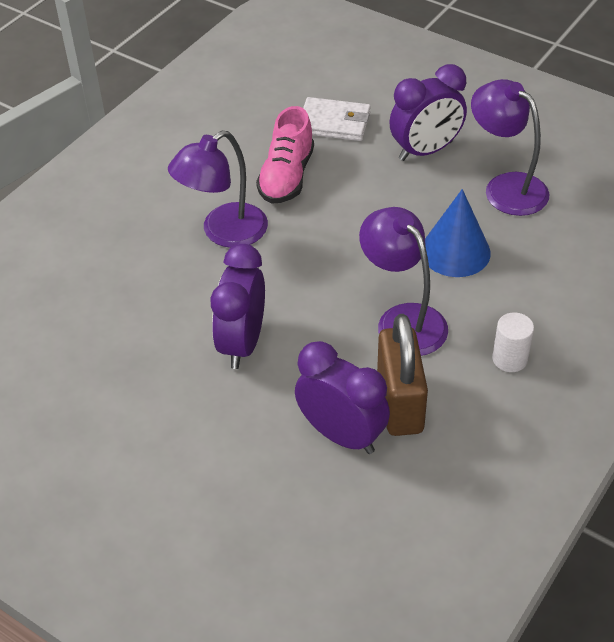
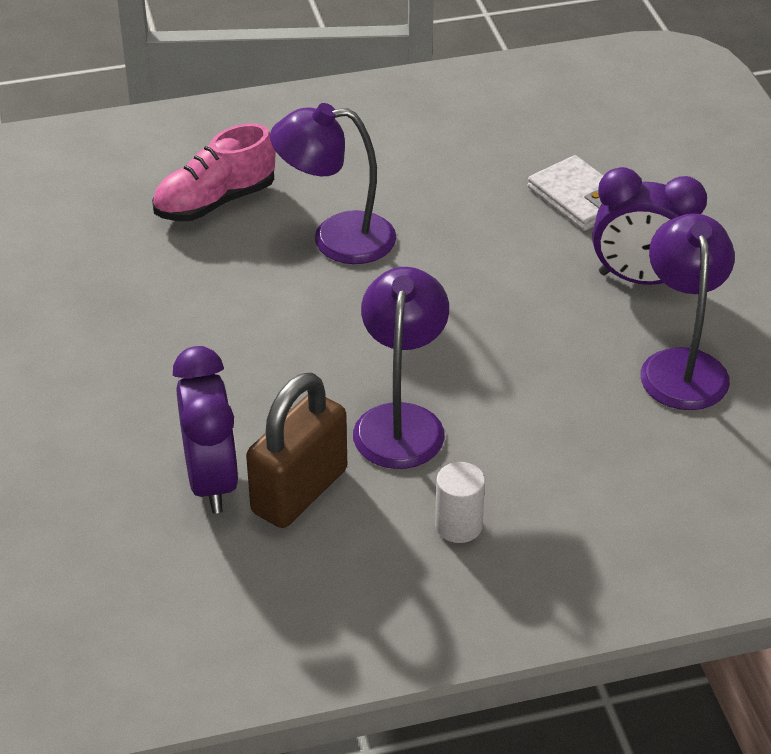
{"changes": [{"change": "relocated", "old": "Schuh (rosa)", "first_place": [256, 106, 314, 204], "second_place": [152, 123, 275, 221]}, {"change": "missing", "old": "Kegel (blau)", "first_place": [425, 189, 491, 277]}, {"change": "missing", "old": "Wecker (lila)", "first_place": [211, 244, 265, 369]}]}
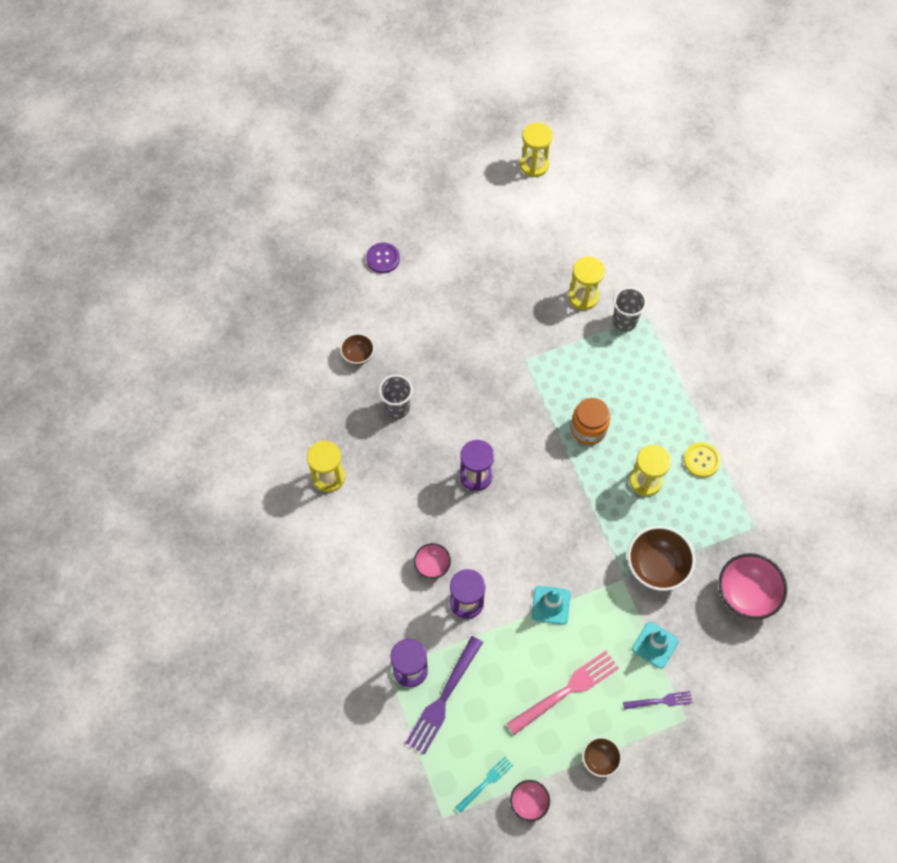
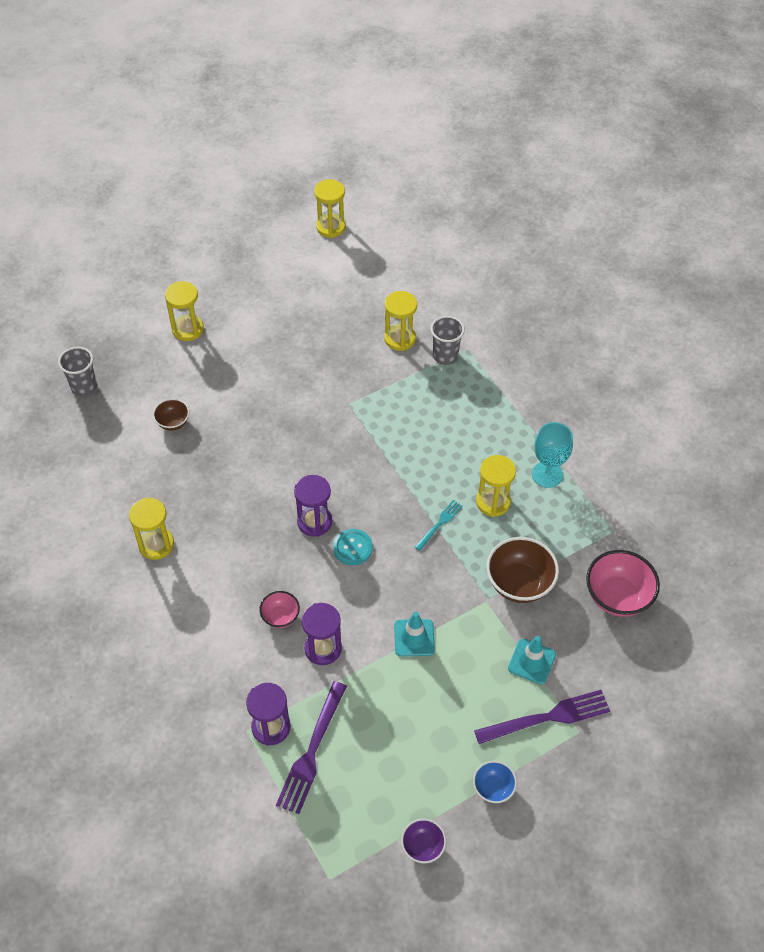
{"changes": [{"change": "exchanged", "old": "Knopf (lila)", "new": "Sanduhr (gelb)", "first_place": [366, 243, 400, 273], "second_place": [165, 281, 204, 341]}, {"change": "relocated", "old": "Becher (grau)", "first_place": [379, 375, 413, 419], "second_place": [58, 347, 97, 396]}, {"change": "missing", "old": "Einmachglas (orange)", "first_place": [571, 398, 610, 445]}, {"change": "exchanged", "old": "Knopf (gelb)", "new": "Kelch (türkis)", "first_place": [684, 442, 721, 477], "second_place": [532, 422, 573, 488]}, {"change": "missing", "old": "Gabel (rosa)", "first_place": [506, 651, 619, 735]}, {"change": "size", "old": "Gabel (lila)", "first_place": [623, 691, 693, 710], "second_place": [474, 690, 610, 744], "factor": 1.83}, {"change": "colour", "old": "Schüssel (braun)", "new": "Schüssel (blau)", "first_place": [582, 737, 622, 777], "second_place": [473, 761, 517, 803]}, {"change": "relocated", "old": "Gabel (türkis)", "first_place": [455, 756, 513, 813], "second_place": [415, 500, 463, 551]}, {"change": "colour", "old": "Schüssel (rosa)", "new": "Schüssel (lila)", "first_place": [510, 780, 550, 821], "second_place": [401, 819, 446, 863]}, {"change": "appeared", "new": "Knopf (türkis)", "second_place": [333, 529, 373, 565]}]}
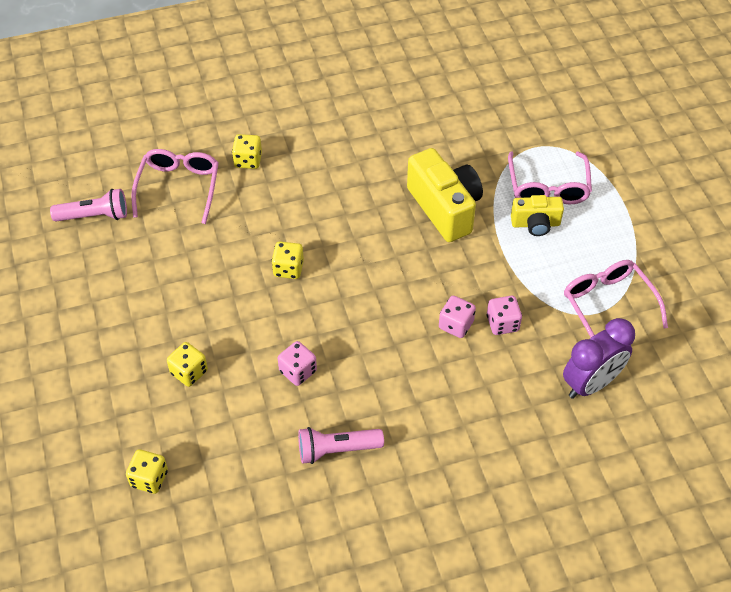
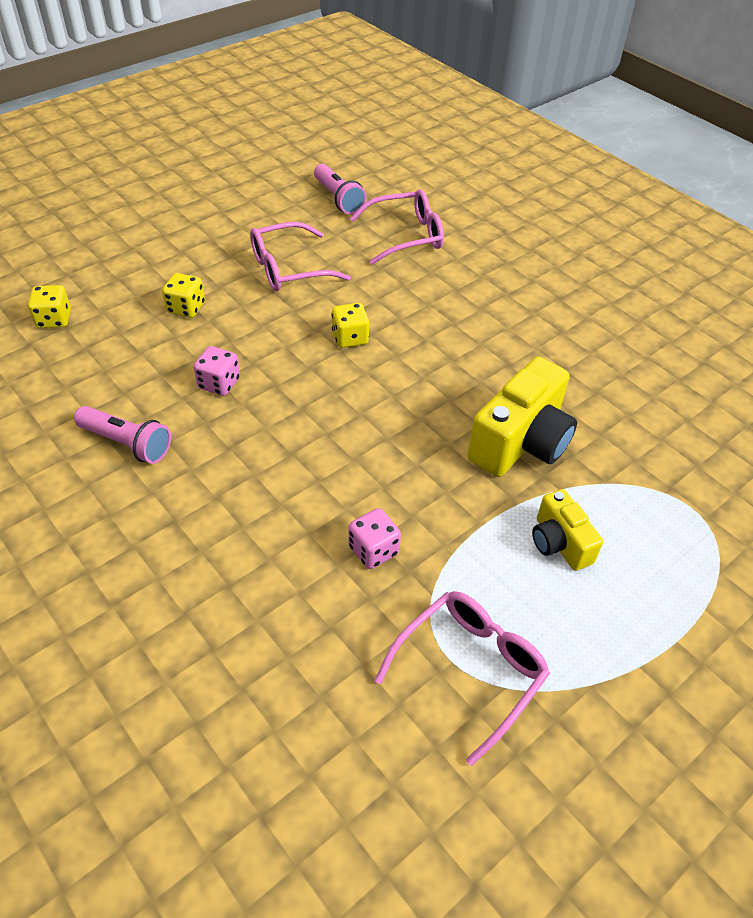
{"changes": [{"change": "missing", "old": "Spielwürfel (gelb)", "first_place": [232, 134, 262, 169]}, {"change": "relocated", "old": "Brille (rosa)", "first_place": [508, 152, 592, 204], "second_place": [250, 222, 351, 291]}, {"change": "missing", "old": "Spielwürfel (rosa)", "first_place": [439, 296, 476, 338]}, {"change": "missing", "old": "Wecker (lila)", "first_place": [563, 318, 635, 399]}, {"change": "spun", "old": "Taschenlampe (rosa)", "first_place": [298, 427, 384, 464], "second_place": [74, 406, 171, 464], "degrees": 150}]}
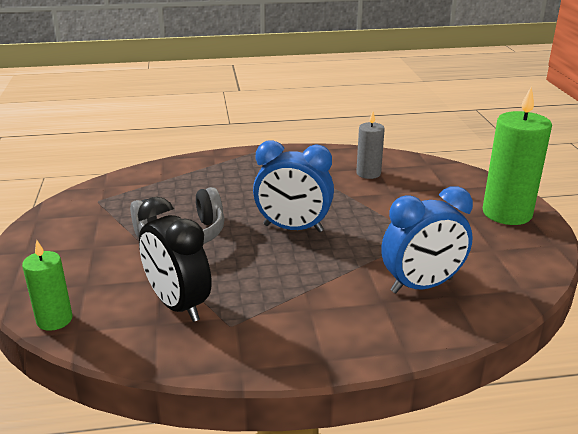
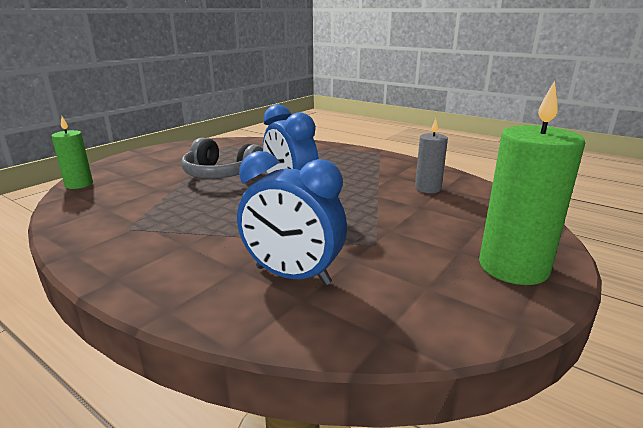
{"changes": [{"change": "missing", "old": "Wecker (schwarz)", "first_place": [138, 197, 212, 322]}]}
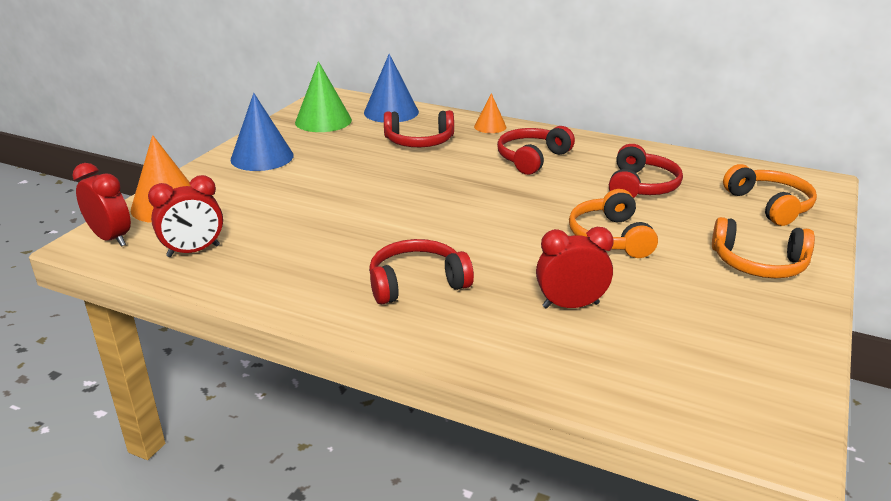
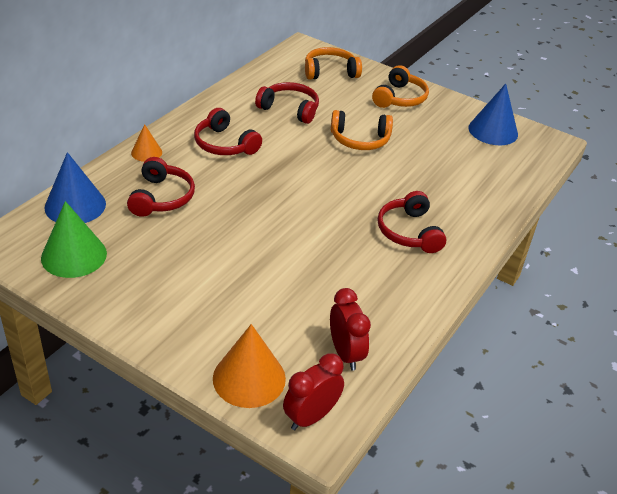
{"changes": [{"change": "relocated", "old": "Kegel (blau)", "first_place": [231, 93, 294, 171], "second_place": [468, 84, 518, 145]}, {"change": "missing", "old": "Wecker (rot)", "first_place": [536, 227, 614, 309]}]}
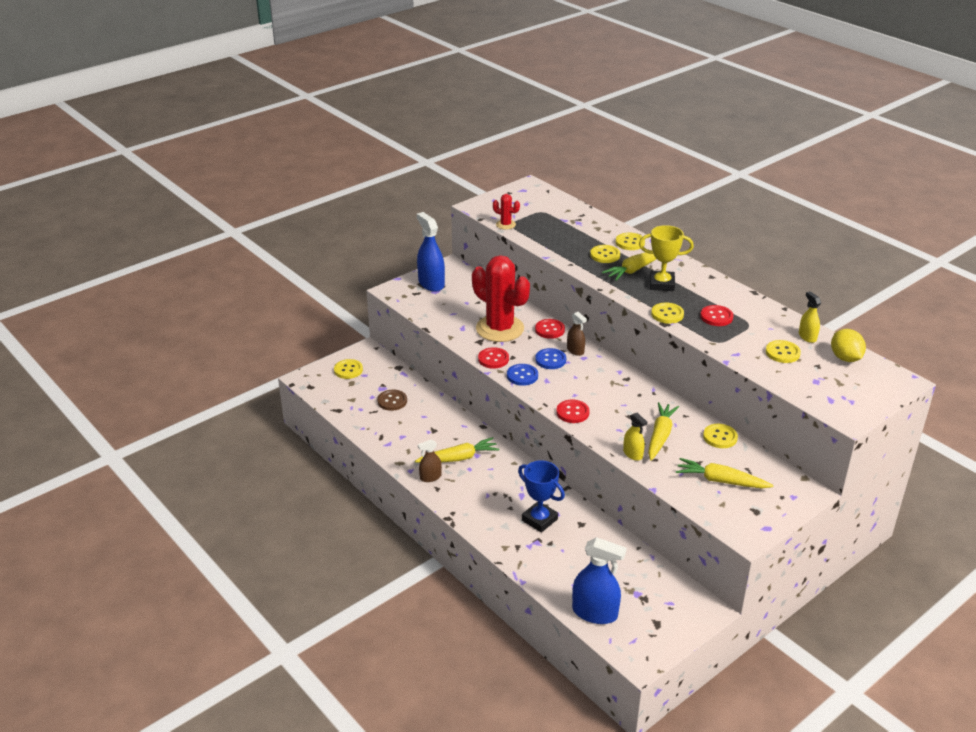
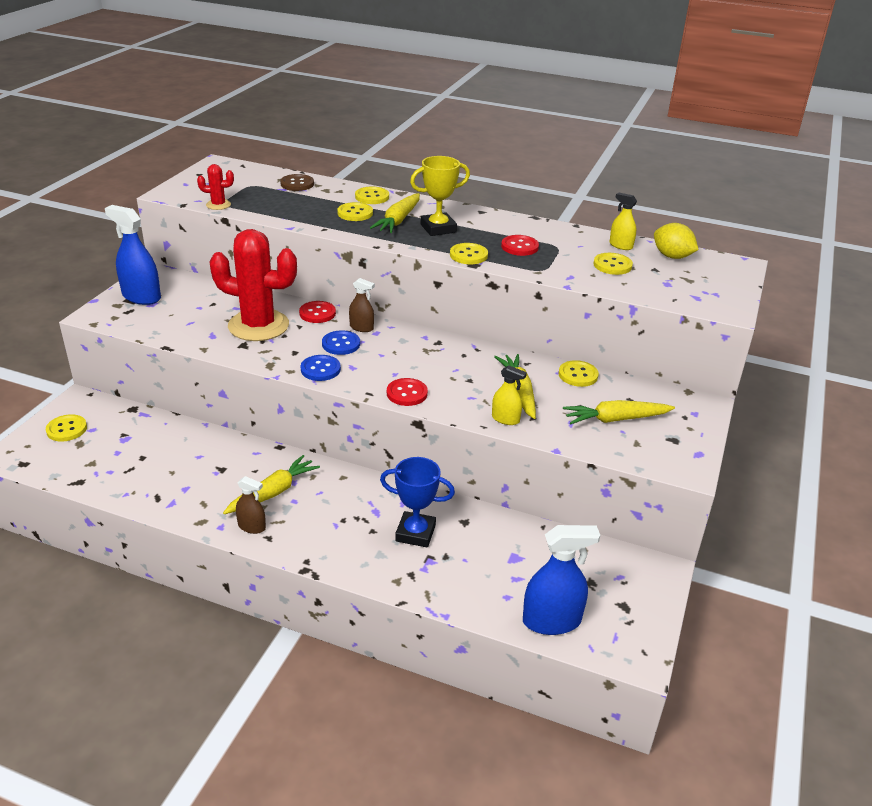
{"changes": [{"change": "missing", "old": "Knopf (rot)", "first_place": [478, 347, 509, 369]}, {"change": "relocated", "old": "Knopf (braun)", "first_place": [377, 390, 407, 411], "second_place": [280, 174, 314, 191]}, {"change": "spun", "old": "Sprühflasche (braun)", "first_place": [418, 440, 442, 482], "second_place": [236, 476, 266, 534], "degrees": -105}]}
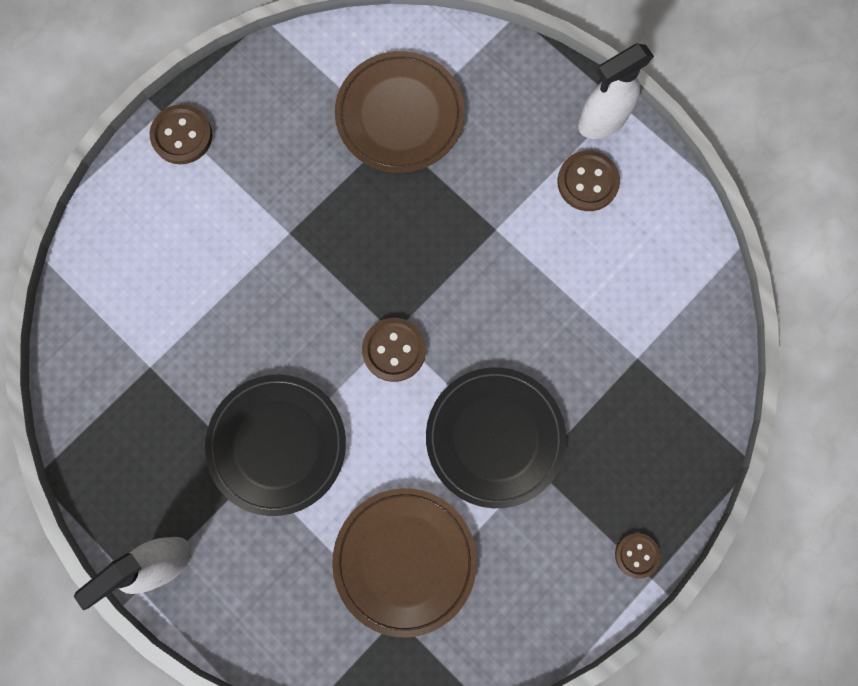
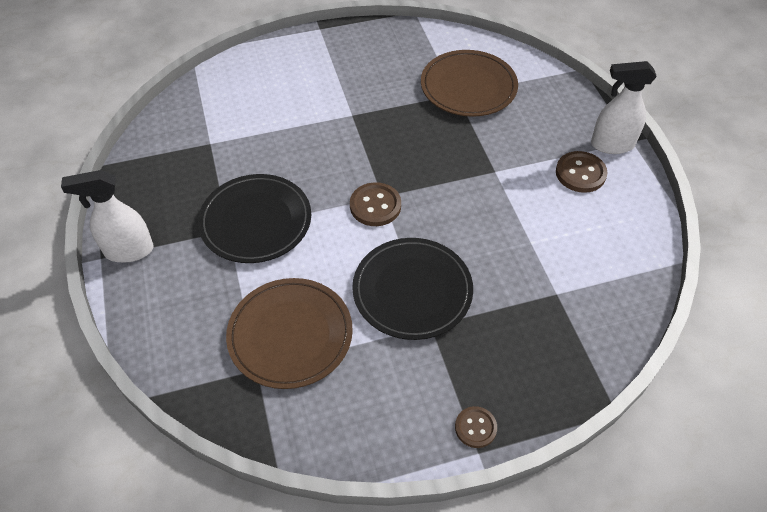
{"changes": [{"change": "missing", "old": "Knopf (braun)", "first_place": [149, 104, 213, 164]}]}
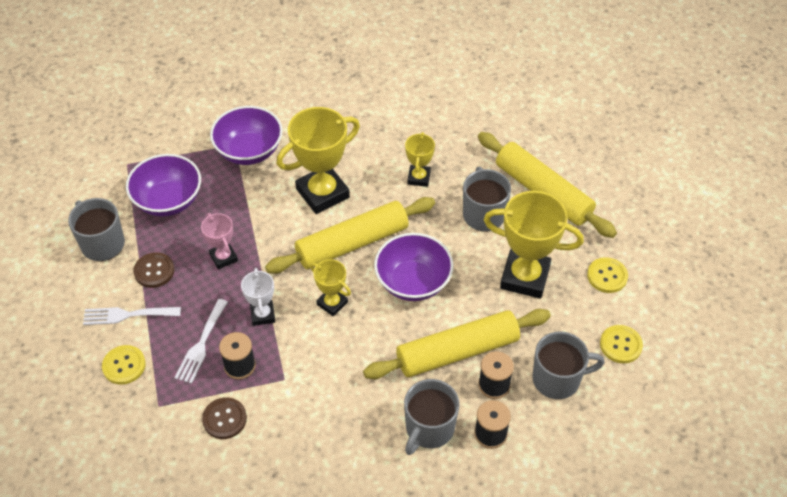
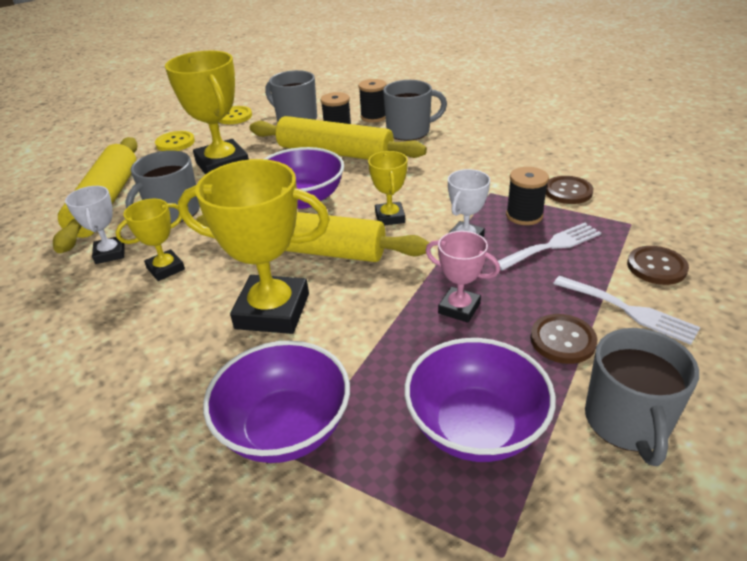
{"changes": [{"change": "spun", "old": "Pokal (rosa)", "first_place": [201, 213, 238, 269], "second_place": [426, 231, 500, 323], "degrees": -75}, {"change": "colour", "old": "Knopf (gelb)", "new": "Knopf (braun)", "first_place": [102, 345, 146, 385], "second_place": [627, 246, 689, 285]}, {"change": "appeared", "new": "Pokal (weiß)", "second_place": [65, 186, 124, 264]}]}
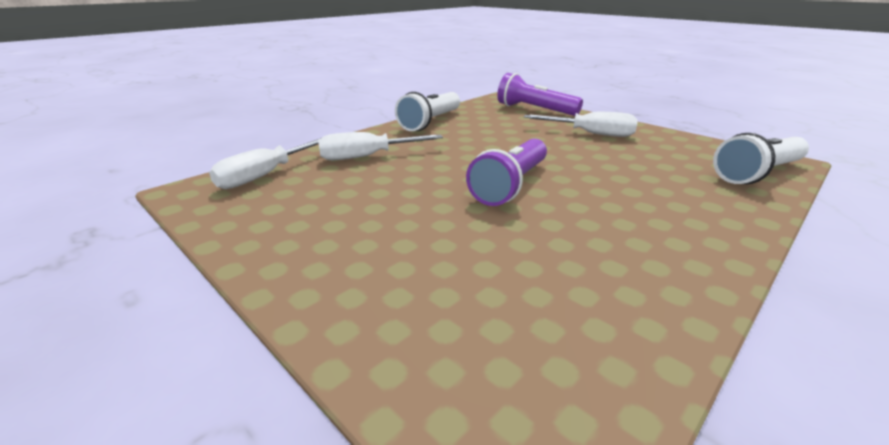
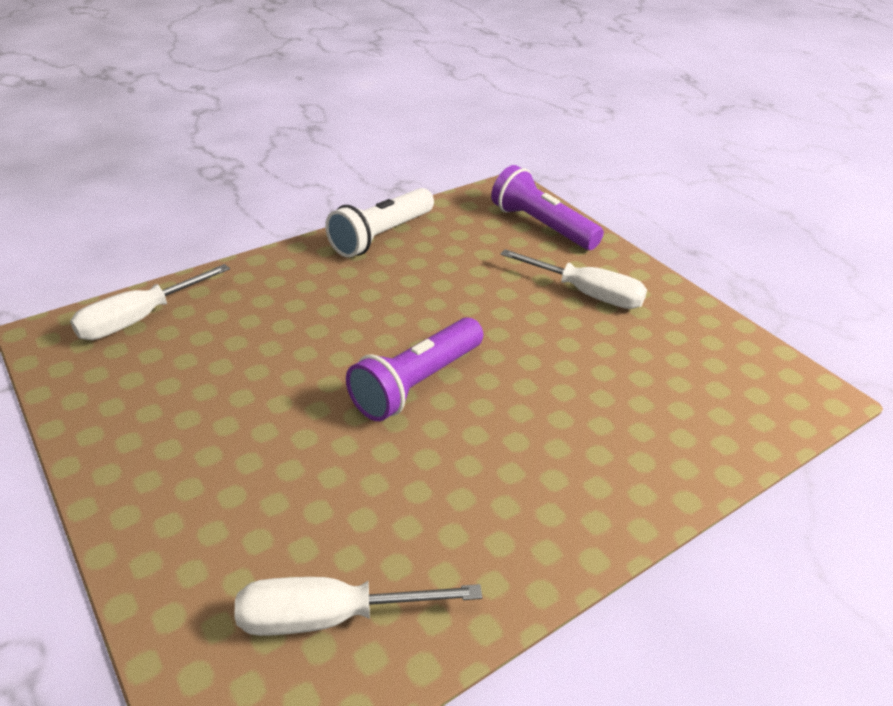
{"changes": [{"change": "relocated", "old": "Schraubenzieher (weiß)", "first_place": [318, 132, 443, 160], "second_place": [235, 577, 482, 636]}, {"change": "missing", "old": "Taschenlampe (weiß)", "first_place": [713, 133, 809, 184]}]}
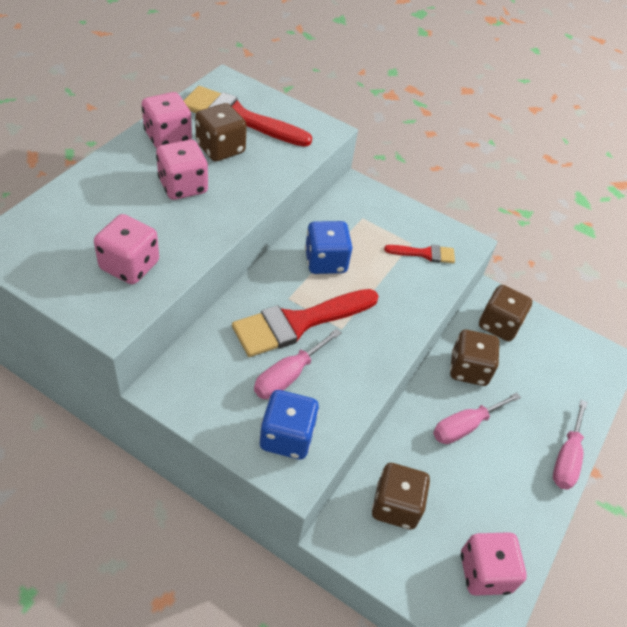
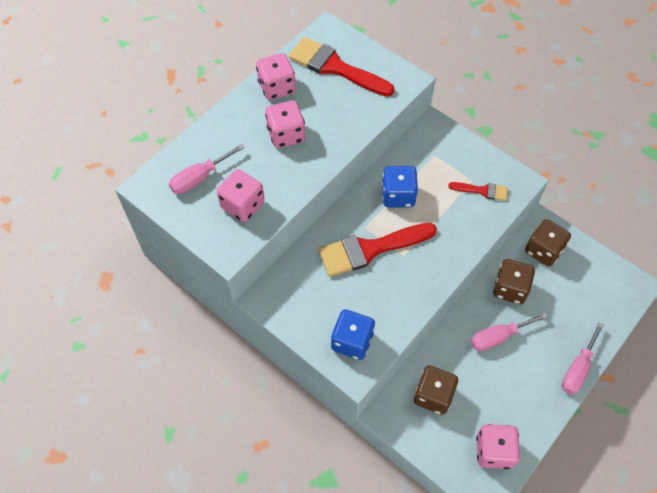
{"changes": [{"change": "missing", "old": "Spielwürfel (braun)", "first_place": [195, 103, 247, 161]}, {"change": "relocated", "old": "Schraubenzieher (rosa)", "first_place": [254, 328, 341, 399], "second_place": [169, 144, 245, 194]}]}
